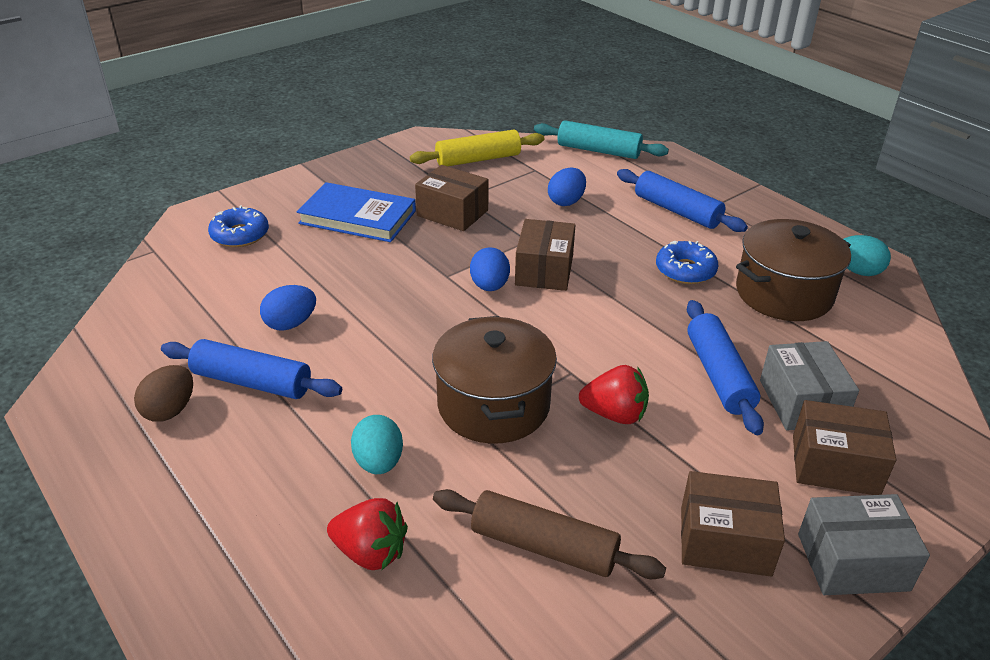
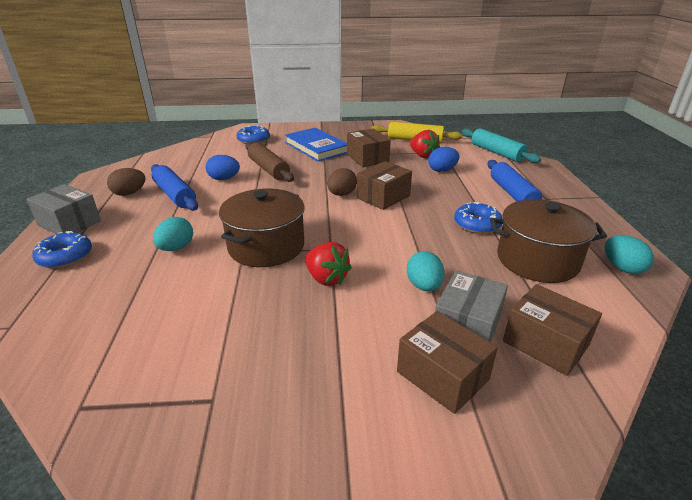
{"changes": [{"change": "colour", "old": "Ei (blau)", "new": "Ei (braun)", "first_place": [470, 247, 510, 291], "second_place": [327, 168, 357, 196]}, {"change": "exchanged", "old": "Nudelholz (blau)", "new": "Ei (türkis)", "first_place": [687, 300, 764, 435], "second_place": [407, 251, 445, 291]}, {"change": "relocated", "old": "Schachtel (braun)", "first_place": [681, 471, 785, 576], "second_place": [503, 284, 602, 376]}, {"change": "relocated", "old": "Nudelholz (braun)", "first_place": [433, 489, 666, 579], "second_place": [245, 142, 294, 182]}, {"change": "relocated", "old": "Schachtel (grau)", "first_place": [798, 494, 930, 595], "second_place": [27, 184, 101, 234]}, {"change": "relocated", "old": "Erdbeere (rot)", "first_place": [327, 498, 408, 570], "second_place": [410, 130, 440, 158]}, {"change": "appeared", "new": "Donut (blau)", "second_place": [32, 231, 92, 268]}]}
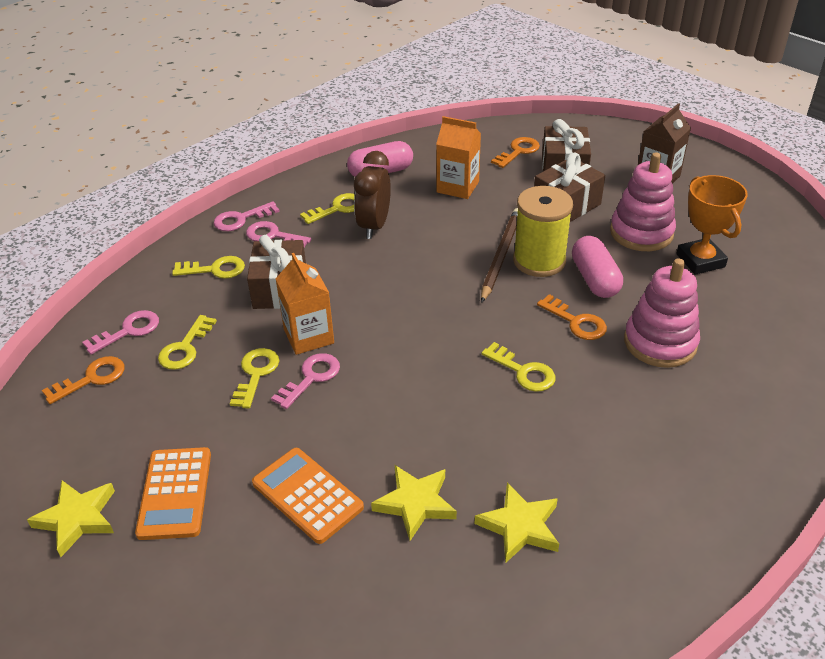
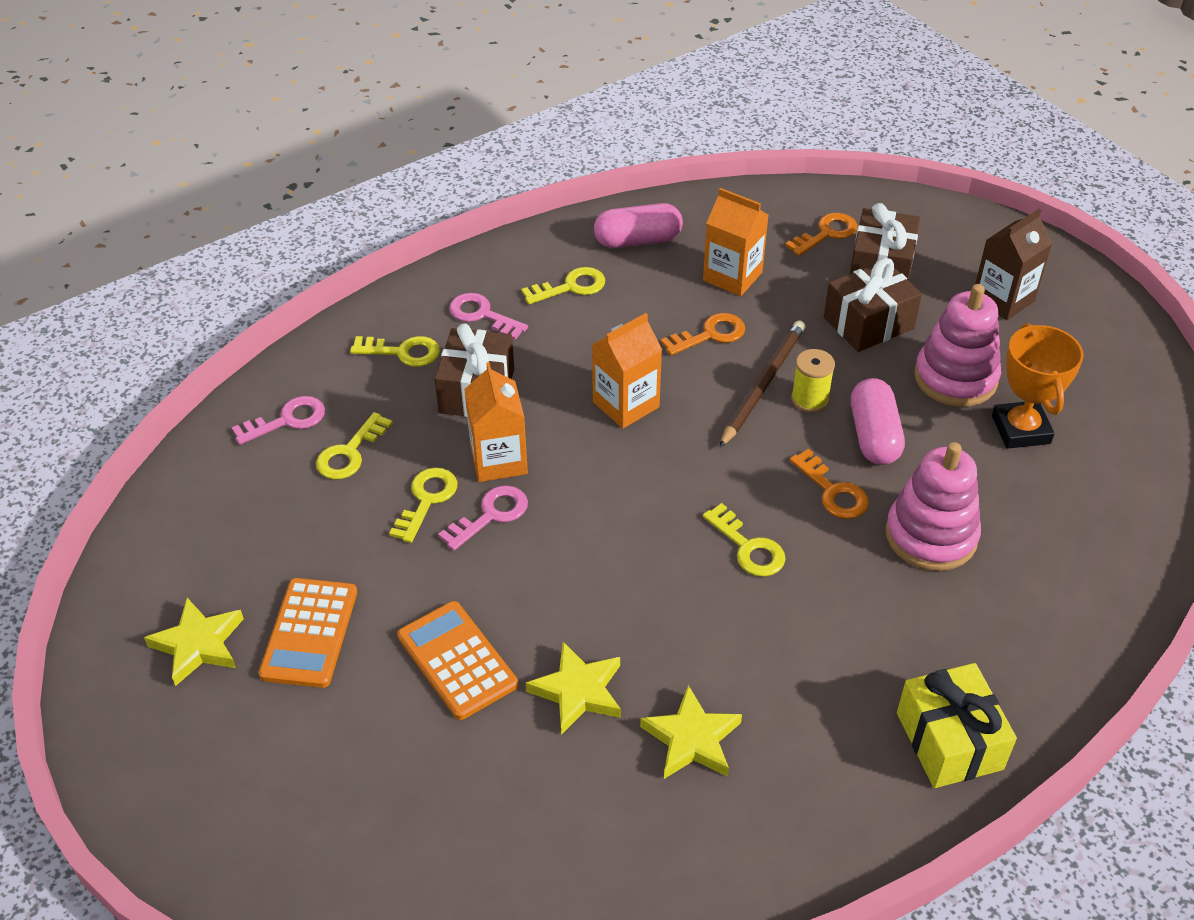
{"changes": [{"change": "missing", "old": "Wecker (braun)", "first_place": [354, 151, 391, 239]}, {"change": "size", "old": "Garnrolle (gelb)", "first_place": [513, 186, 573, 277], "second_place": [791, 349, 835, 412], "factor": 0.56}, {"change": "missing", "old": "Schlüssel (rosa)", "first_place": [214, 201, 280, 231]}, {"change": "relocated", "old": "Schlüssel (orange)", "first_place": [42, 356, 125, 404], "second_place": [661, 313, 745, 355]}, {"change": "appeared", "new": "Getränkekarton (orange)", "second_place": [592, 313, 662, 429]}, {"change": "appeared", "new": "Geschenk (gelb)", "second_place": [897, 663, 1017, 788]}]}
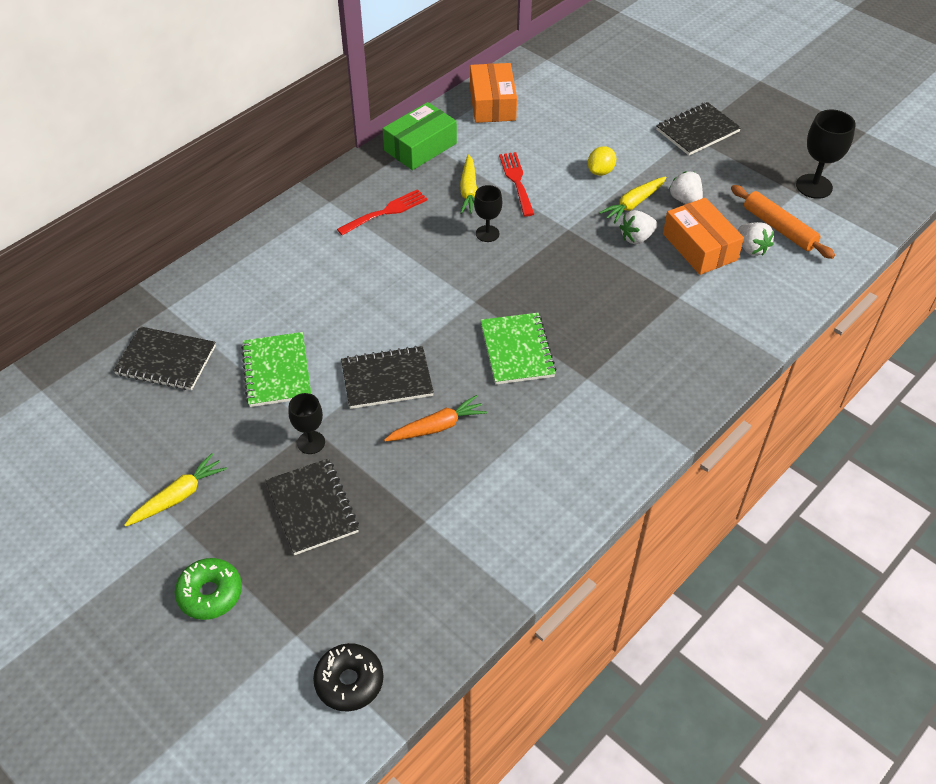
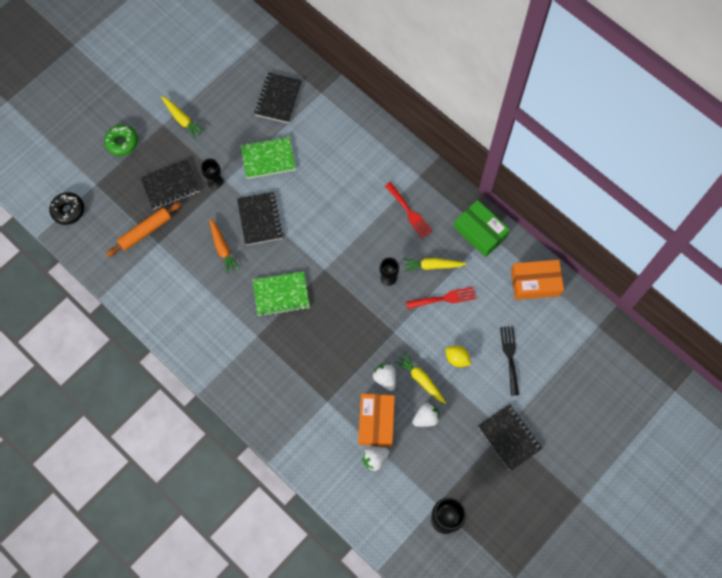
{"changes": [{"change": "relocated", "old": "Nudelholz (orange)", "first_place": [731, 185, 835, 259], "second_place": [106, 202, 182, 257]}, {"change": "spun", "old": "Schachtel (orange)", "first_place": [663, 198, 744, 275], "second_place": [358, 393, 395, 447], "degrees": -60}, {"change": "appeared", "new": "Gabel (schwarz)", "second_place": [500, 326, 519, 396]}]}
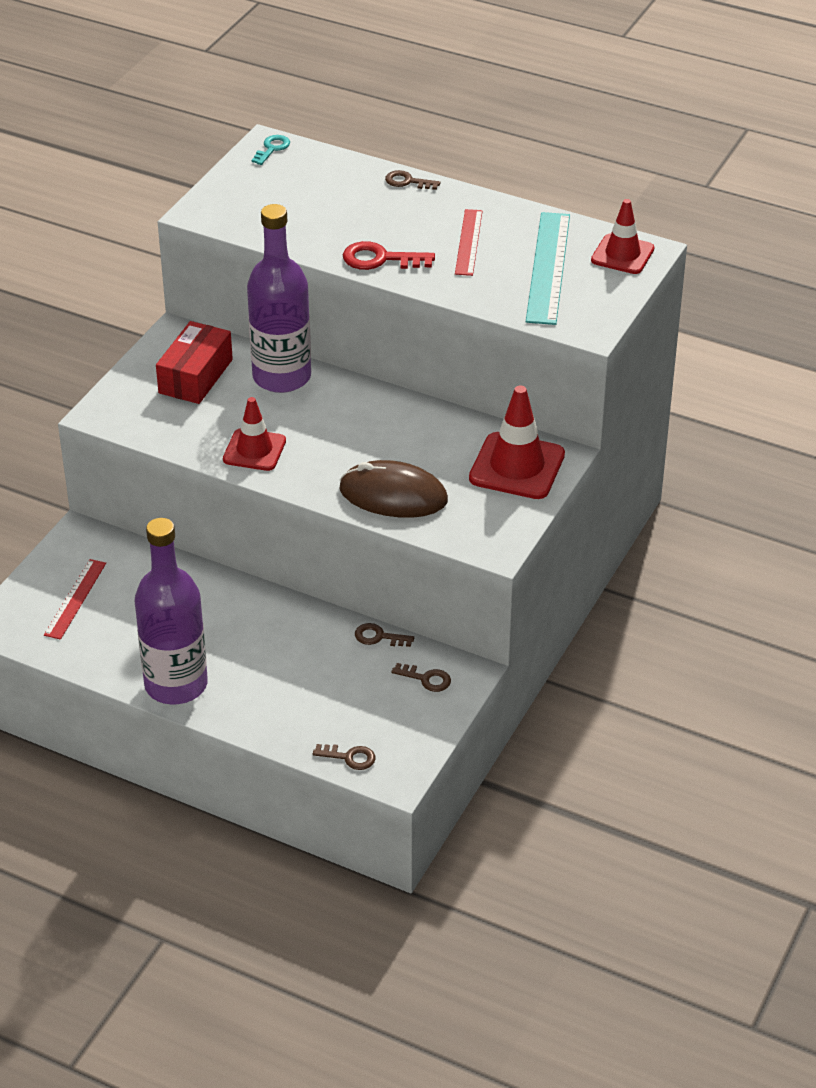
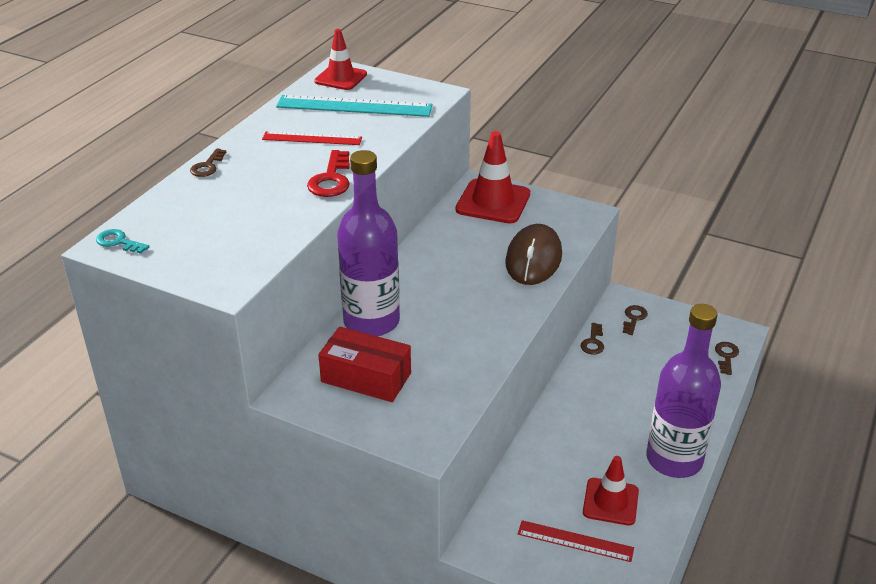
{"changes": [{"change": "relocated", "old": "Leitkegel (rot)", "first_place": [223, 397, 286, 471], "second_place": [583, 456, 639, 526]}]}
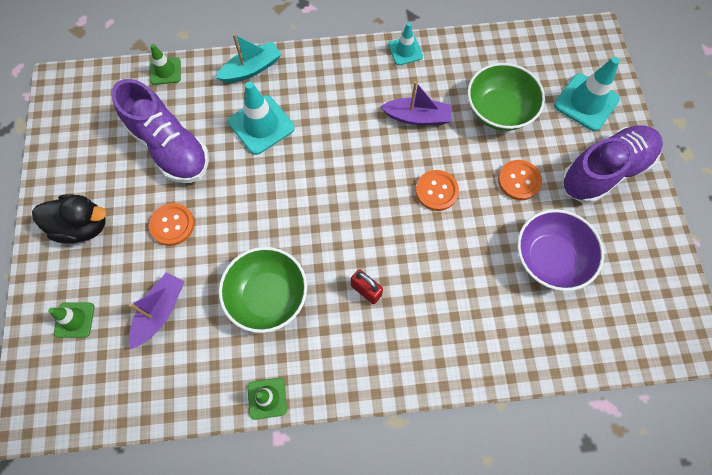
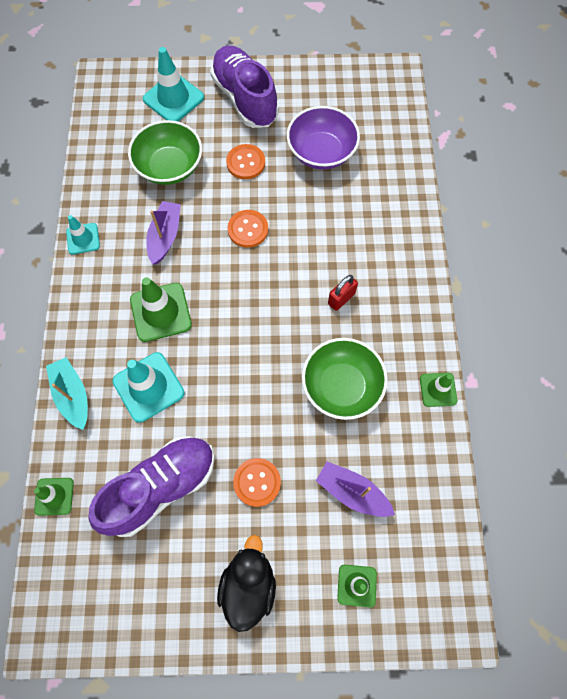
{"changes": [{"change": "appeared", "new": "Leitkegel (grün)", "second_place": [130, 277, 192, 342]}]}
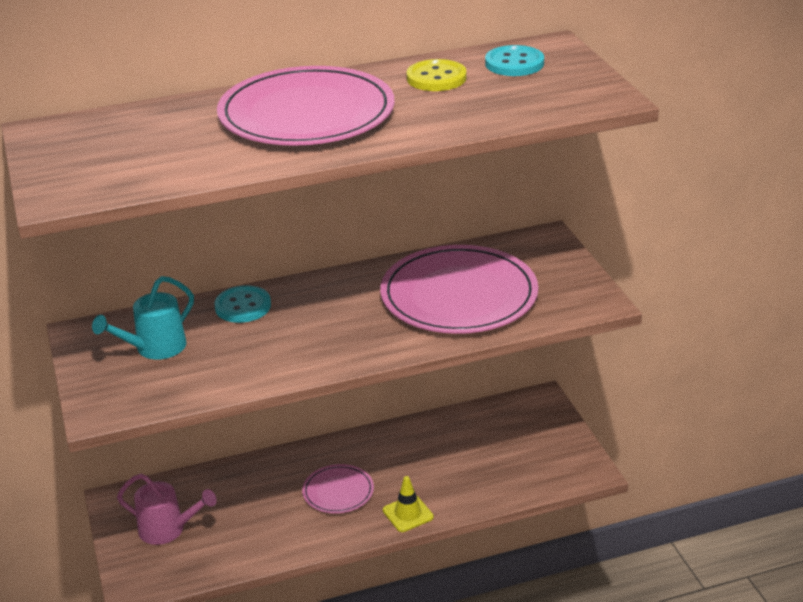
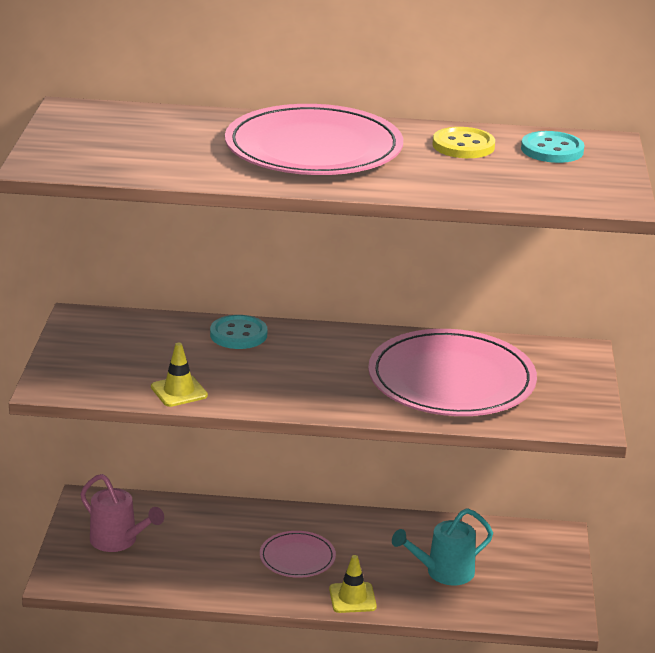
{"changes": [{"change": "relocated", "old": "Gießkanne (türkis)", "first_place": [92, 276, 194, 360], "second_place": [392, 508, 493, 585]}, {"change": "appeared", "new": "Leitkegel (gelb)", "second_place": [151, 343, 208, 407]}]}
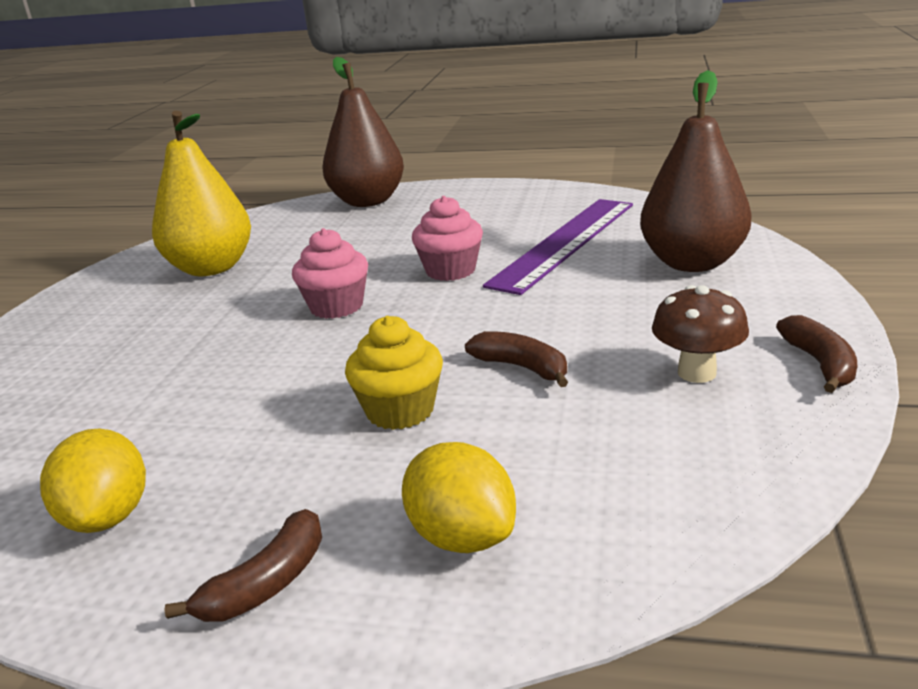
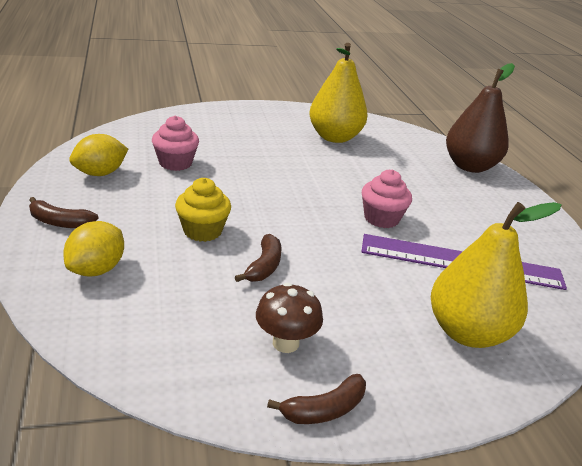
{"changes": [{"change": "colour", "old": "Birne (braun)", "new": "Birne (gelb)", "first_place": [640, 70, 752, 272], "second_place": [431, 202, 562, 348]}, {"change": "relocated", "old": "Muffin (rosa)", "first_place": [292, 228, 368, 319], "second_place": [152, 116, 199, 171]}]}
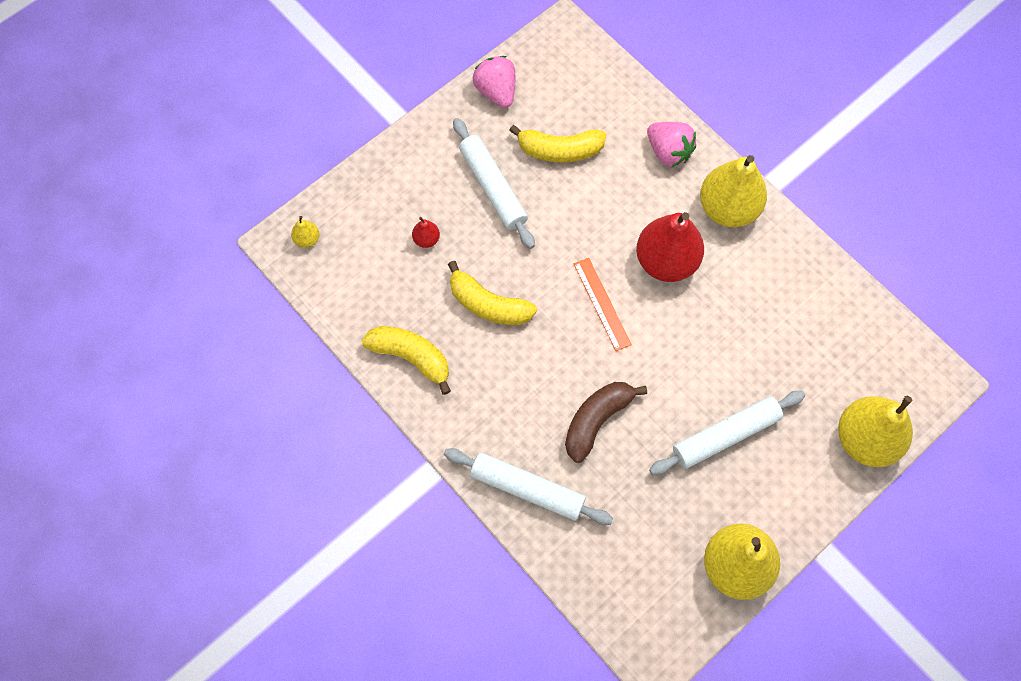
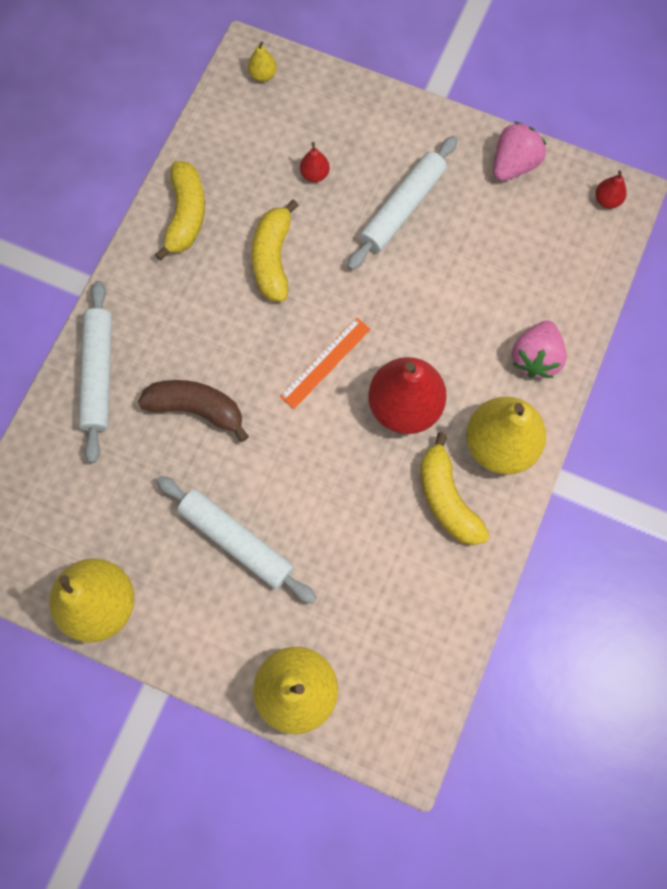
{"changes": [{"change": "relocated", "old": "Banane (gelb)", "first_place": [509, 125, 606, 162], "second_place": [421, 432, 489, 545]}, {"change": "appeared", "new": "Birne (rot)", "second_place": [595, 170, 627, 208]}]}
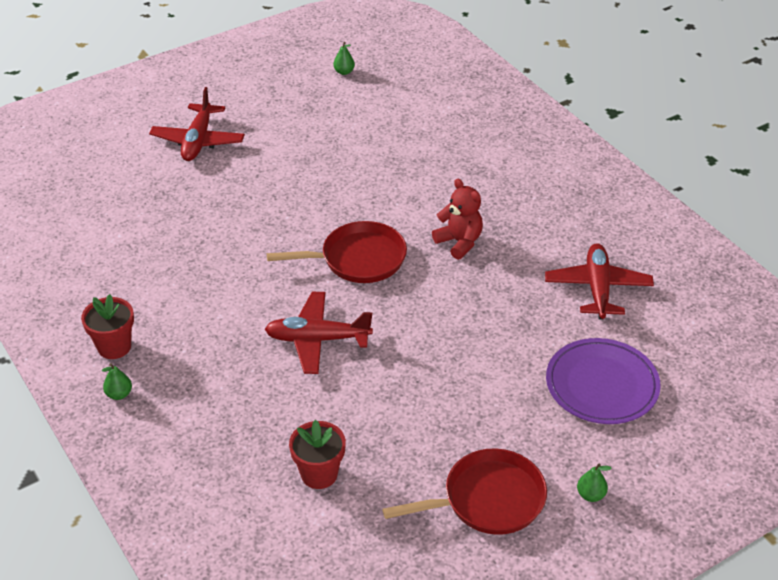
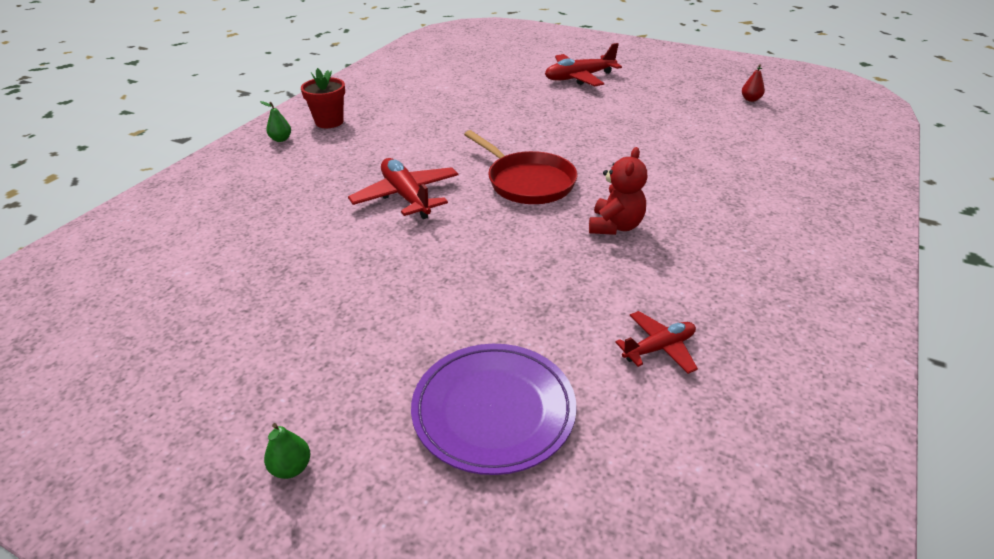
{"changes": [{"change": "colour", "old": "Birne (grün)", "new": "Birne (rot)", "first_place": [333, 42, 355, 75], "second_place": [742, 65, 765, 102]}, {"change": "size", "old": "Flugzeug (rot)", "first_place": [545, 243, 654, 320], "second_place": [615, 311, 698, 374], "factor": 0.61}, {"change": "missing", "old": "Blumentopf (rot)", "first_place": [289, 420, 346, 489]}, {"change": "missing", "old": "Pfanne (rot)", "first_place": [382, 448, 547, 535]}]}
